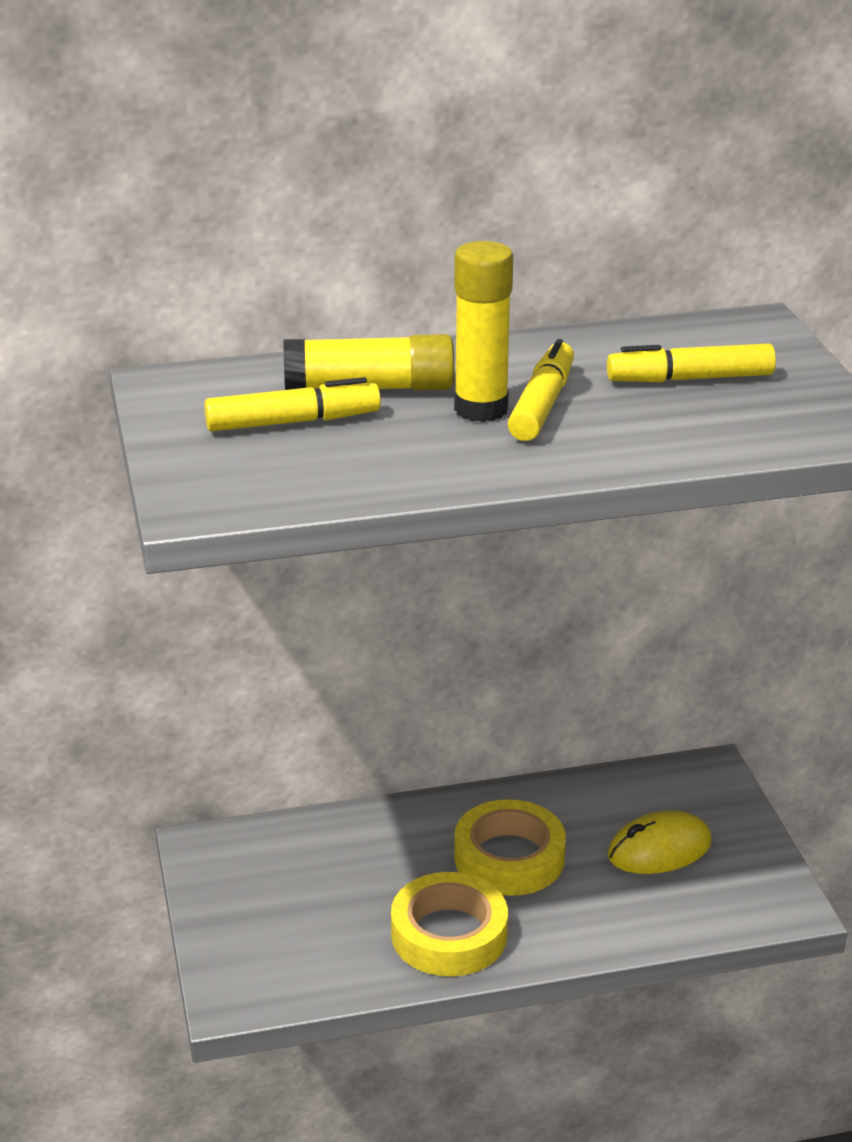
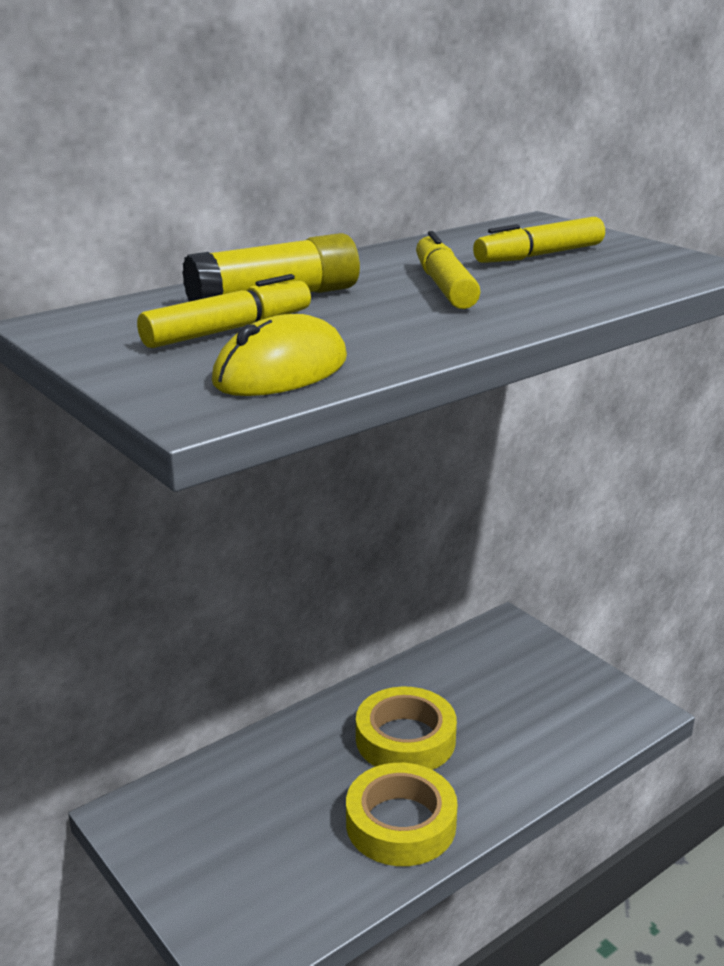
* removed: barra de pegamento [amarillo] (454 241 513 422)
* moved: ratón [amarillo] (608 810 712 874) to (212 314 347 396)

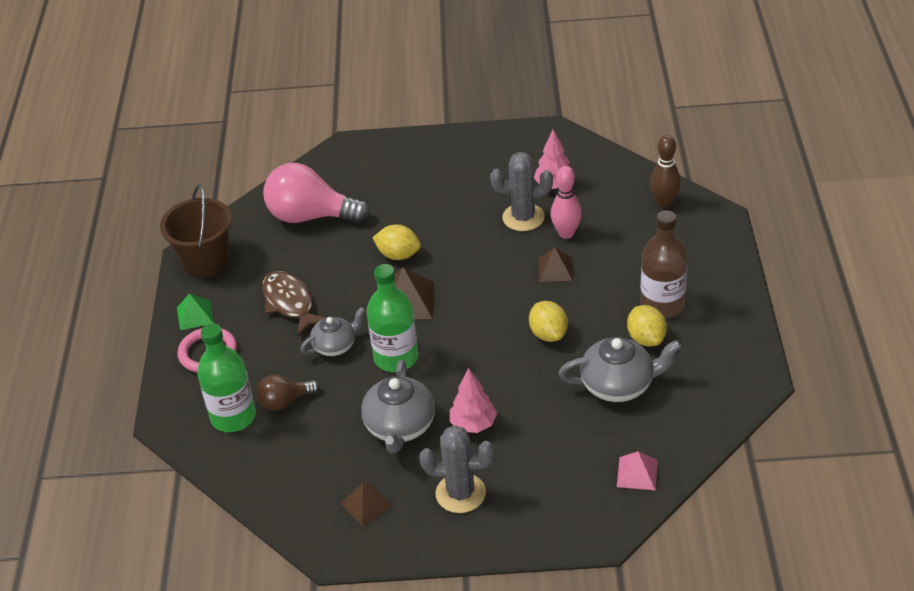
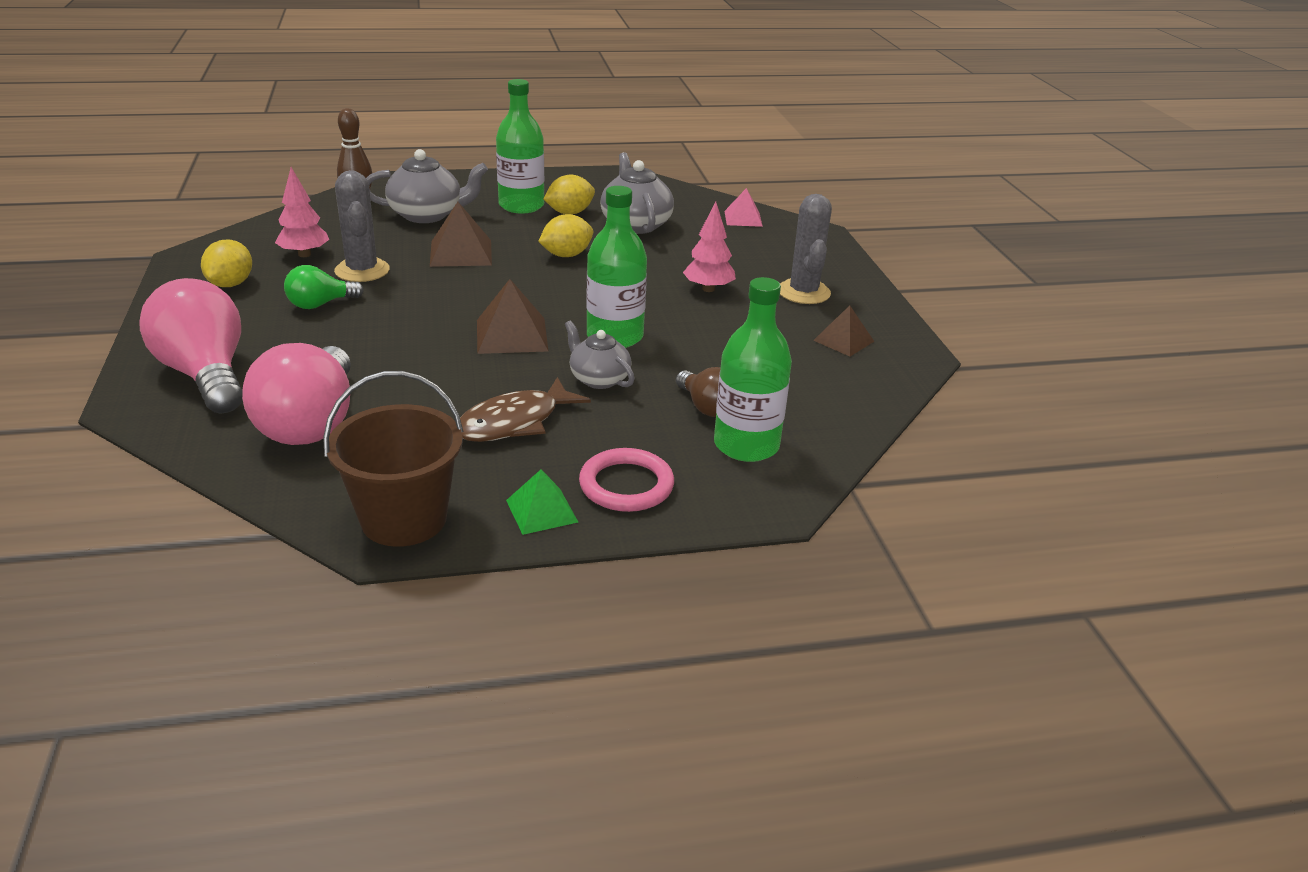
* moved: tetera [gris] (361 360 435 453) to (366 149 488 223)
* moved: limón [amarillo] (372 225 421 260) to (201 240 252 287)
* resized: pirámide [marrón] (538 247 573 282) = (430 202 492 267) x1.53
* removed: bolo [rosa] (551 166 582 239)
* recoloured: botella [marrón] (640 210 688 319) to botella [verde] (496 79 544 214)
* added: bombilla [rosa] (139 278 243 414)
* added: bombilla [verde] (284 265 364 309)

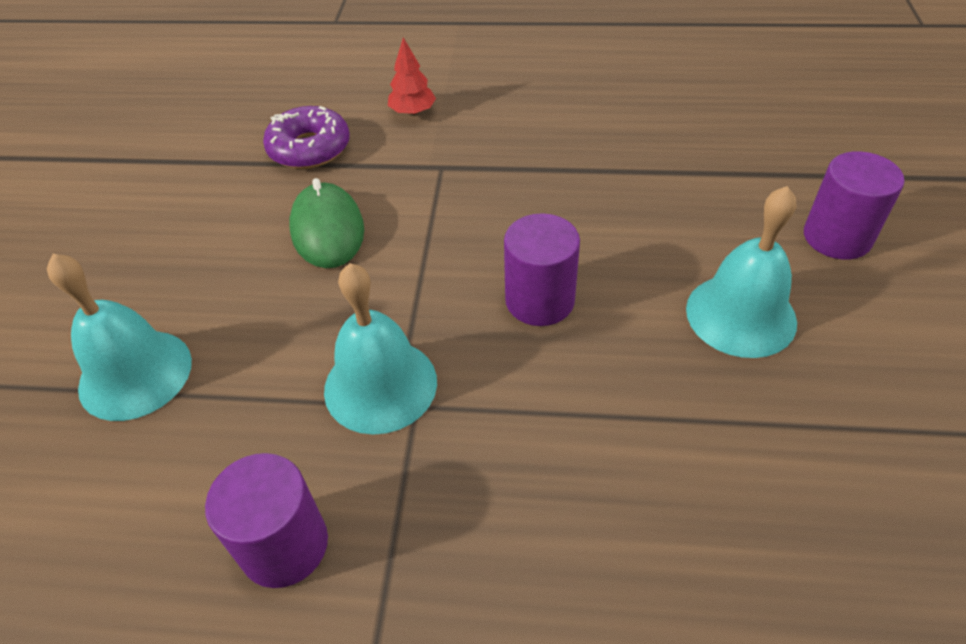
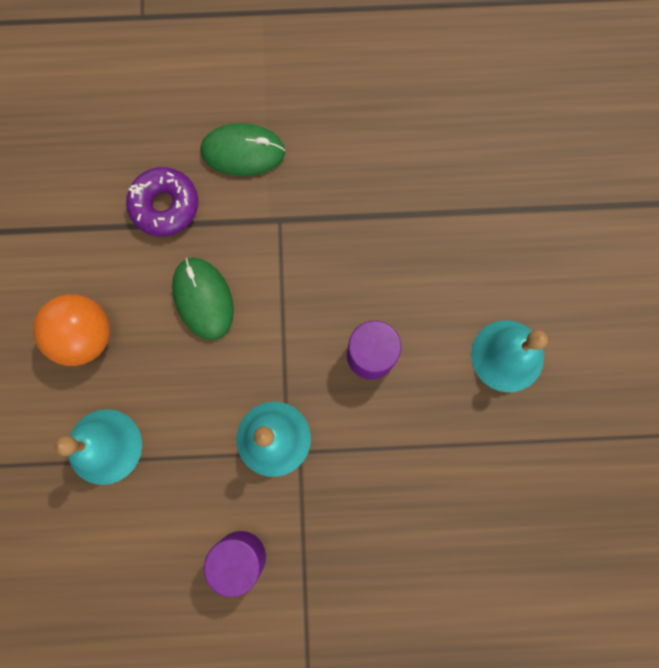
* replaced: árbol [rojo] (388 37 436 116) to ratón [verde] (200 123 285 176)
* removed: cilindro [morado] (804 151 905 260)
* added: pelota [naranja] (33 294 110 366)

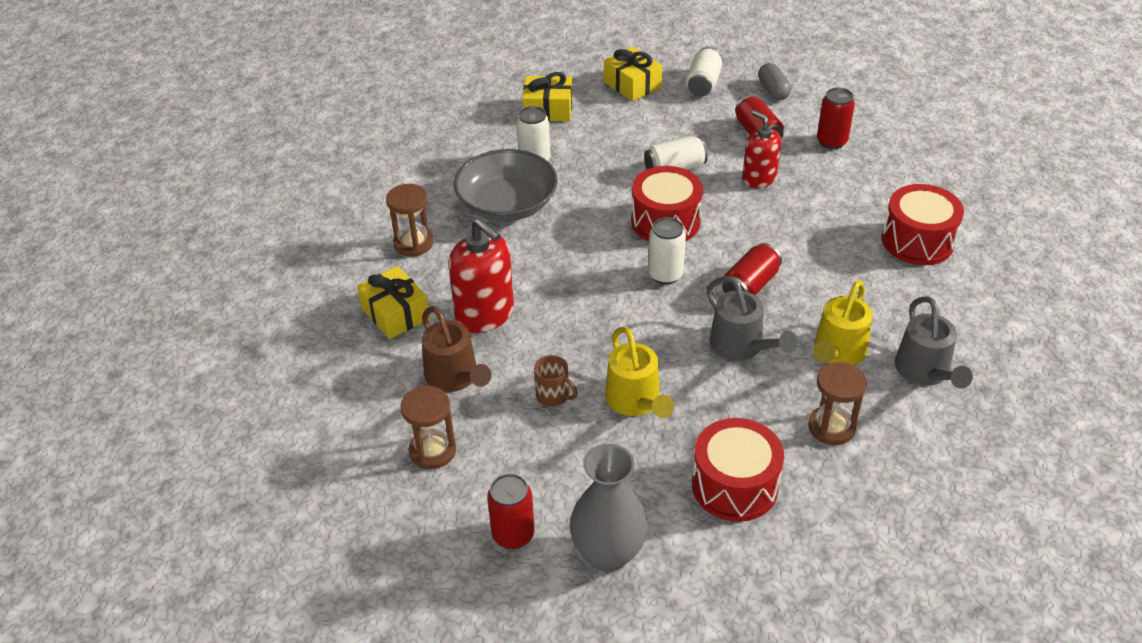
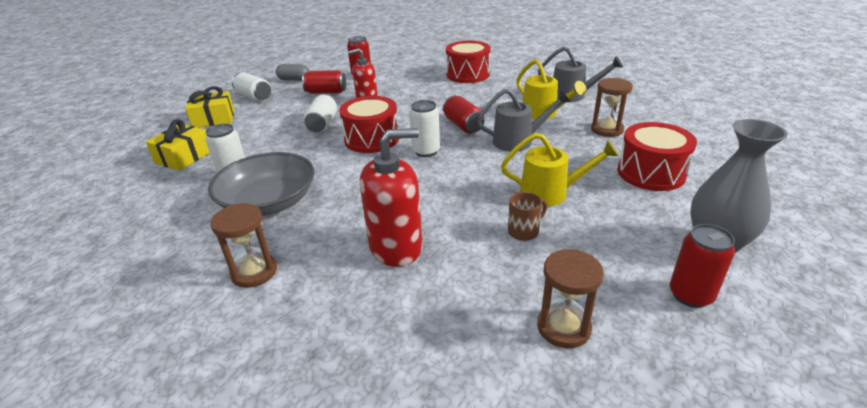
* removed: regalo [amarillo] (357 266 430 339)
* removed: regadera [marrón] (422 306 492 392)

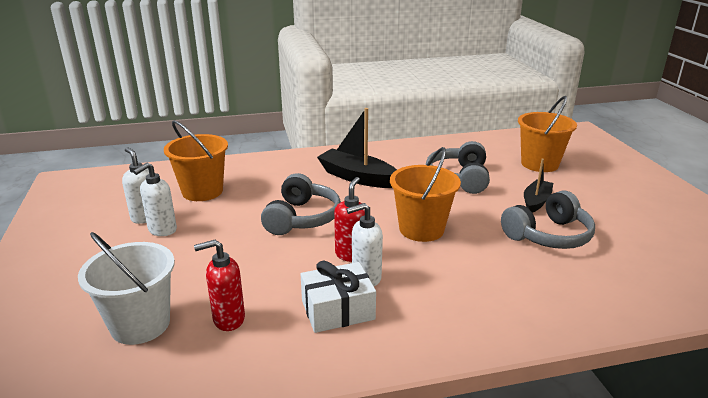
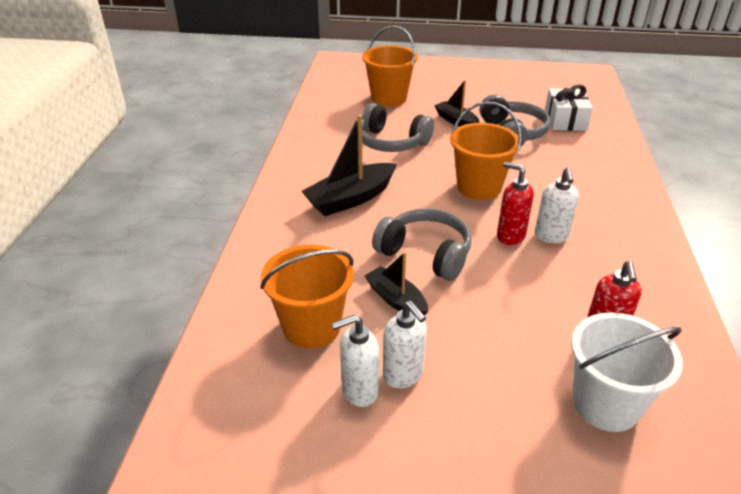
* moved: regalo [blanco] (301 260 376 333) to (545 84 593 131)
* added: barco [negro] (365 252 428 316)

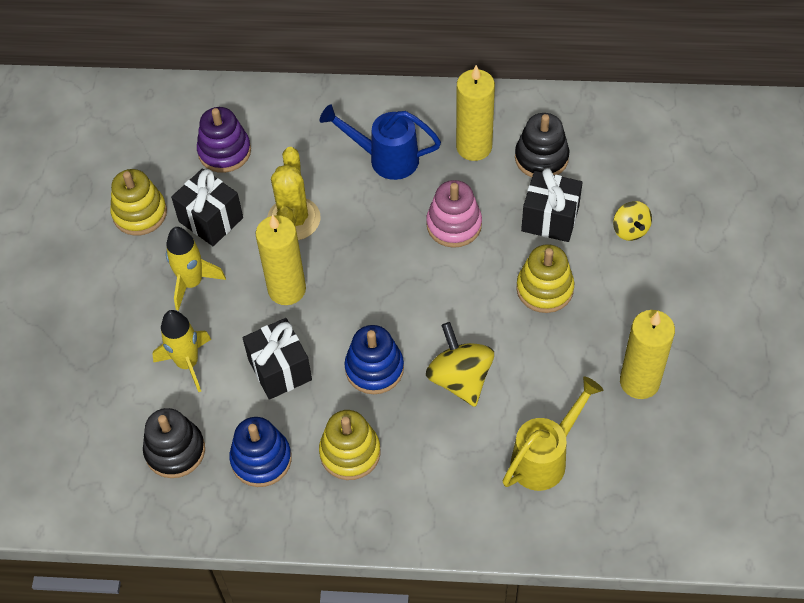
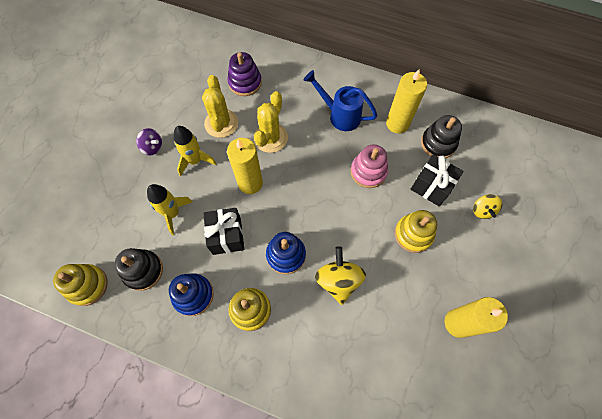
* moved: juguete apilable [amarillo] (110 169 167 236) to (53 264 108 306)
* replaced: regalo [negro] (171 168 243 246) to cactus [amarillo] (202 75 238 138)
* removed: regadera [amarillo] (503 377 603 491)
* added: peonza [morado] (136 128 162 155)

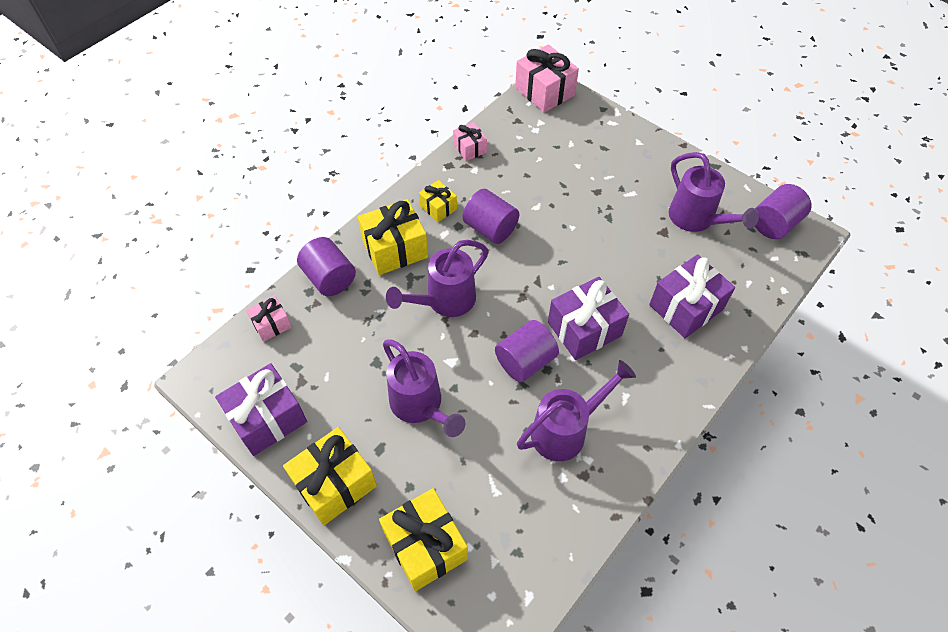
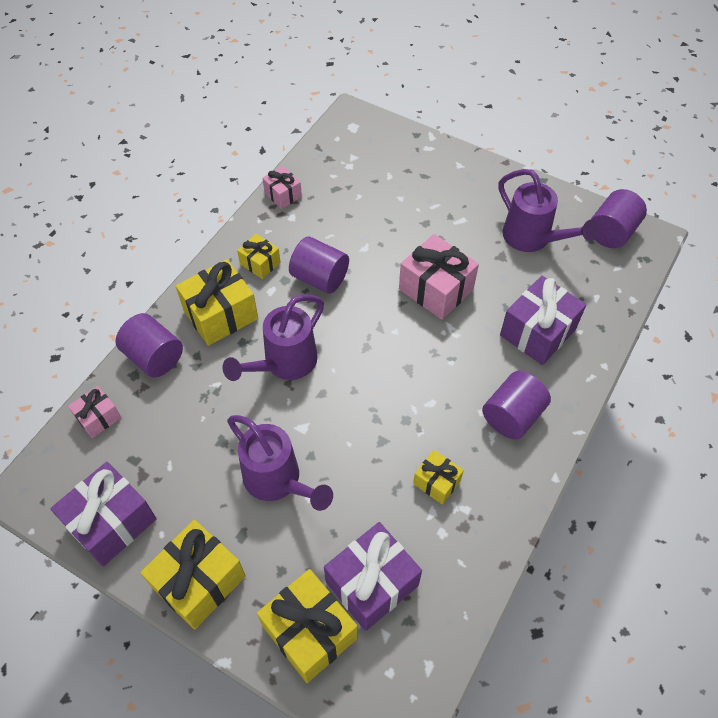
* moved: cilindro [morado] (495 320 559 382) to (482 371 551 440)
* moved: regalo [rosa] (515 44 579 113) to (399 234 479 320)
* replaced: regadera [morado] (517 360 636 461) to regalo [amarillo] (413 450 464 505)
* moved: regalo [morado] (548 277 629 360) to (324 522 422 631)

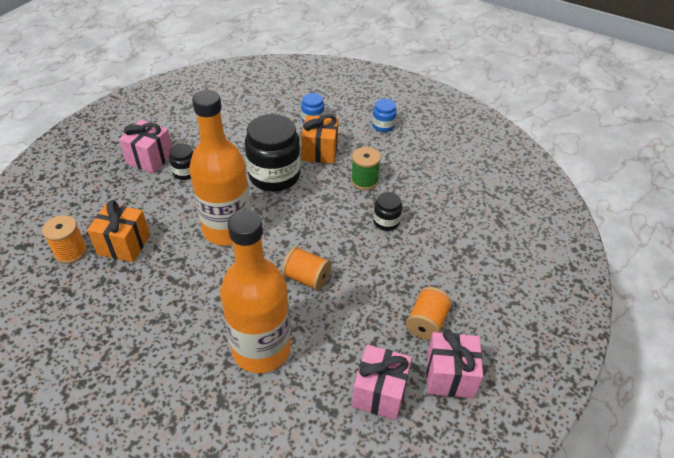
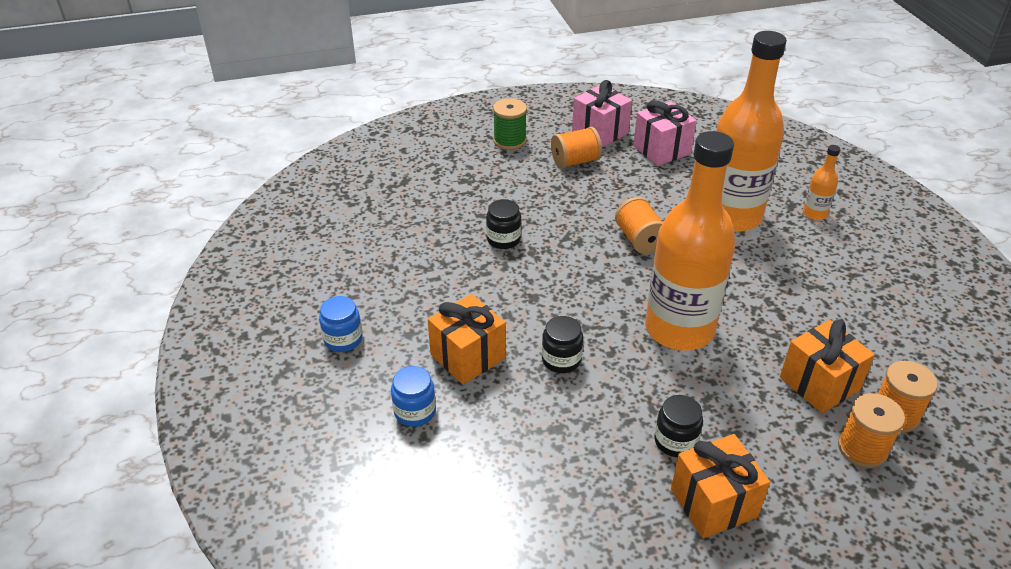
* recoloured: regalo [rosa] (119 120 172 174) to regalo [naranja] (671 434 770 538)
* resized: tarro [negro] (245 114 301 191) = (542 316 583 373) x0.48
* moved: carrete [verde] (351 147 381 190) to (493 98 527 150)
* added: botella [naranja] (803 145 840 220)
* added: carrete [naranja] (838 393 905 468)

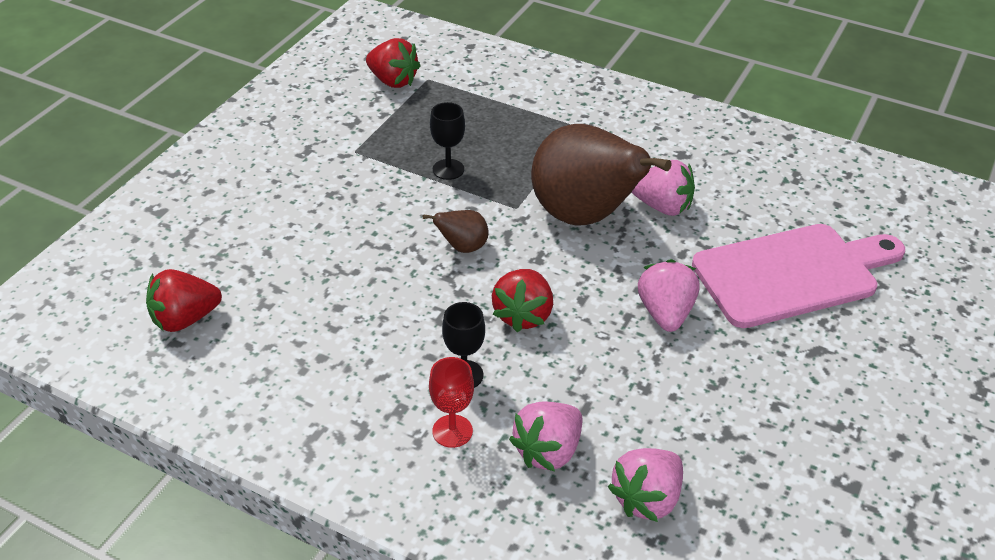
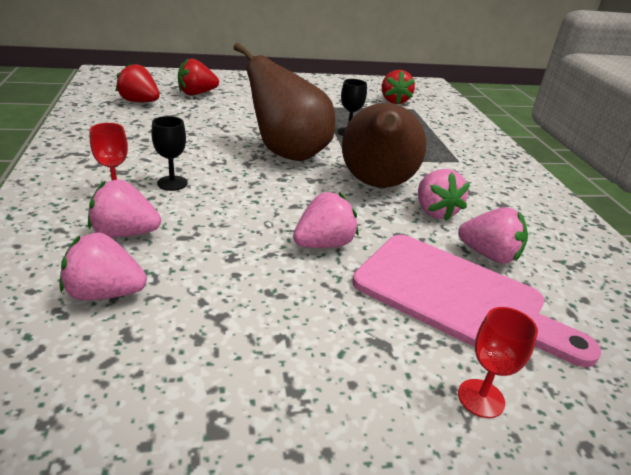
* resized: pera [marrón] (423 210 488 253) = (234 42 335 161) x2.38
* moved: fresa [rojo] (492 269 553 332) to (178 59 219 95)
* added: fresa [rosa] (458 207 528 264)
* added: copa [rojo] (458 307 538 418)

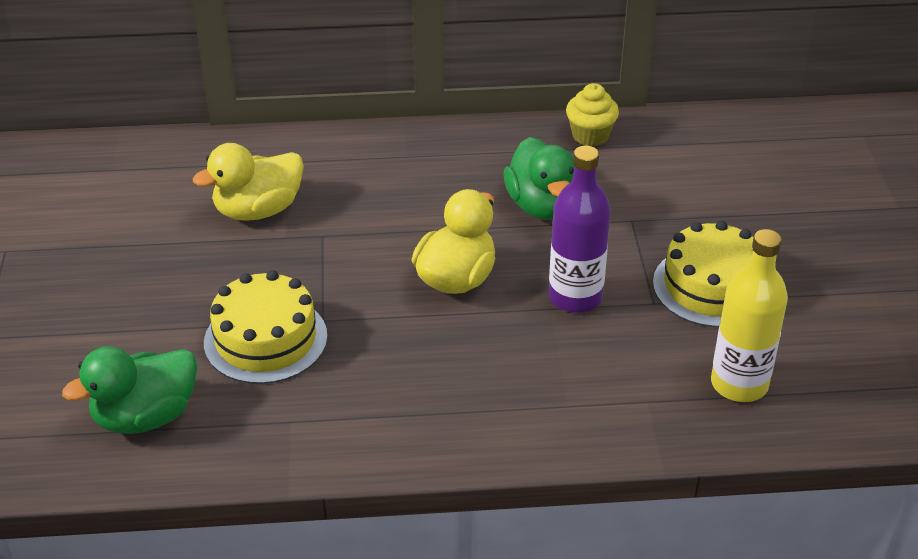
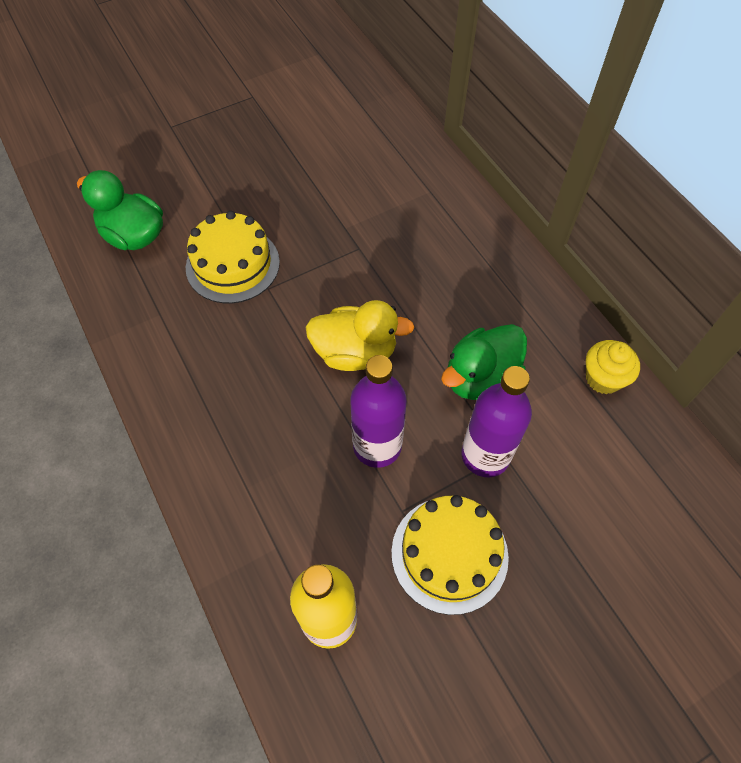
* removed: pato [amarillo] (193 143 304 221)
* added: botella [morado] (462 366 532 477)

